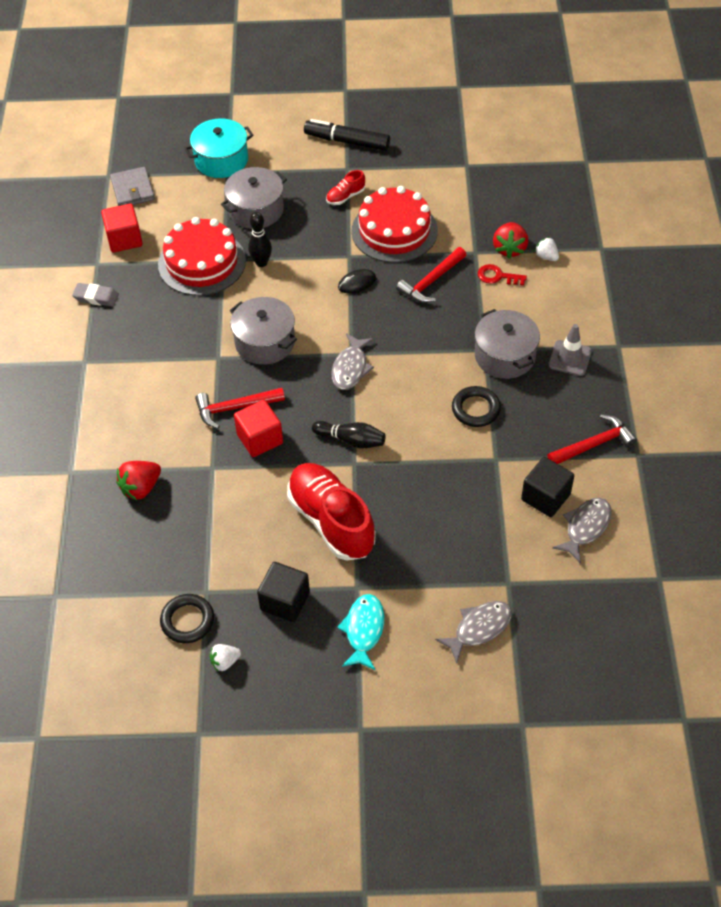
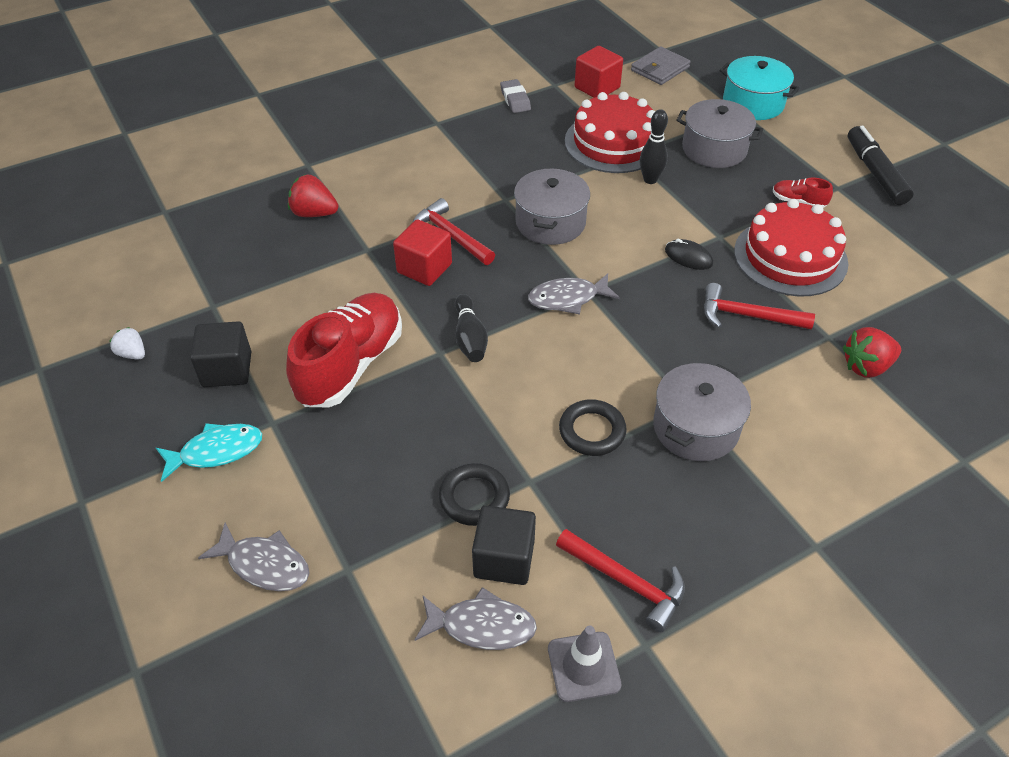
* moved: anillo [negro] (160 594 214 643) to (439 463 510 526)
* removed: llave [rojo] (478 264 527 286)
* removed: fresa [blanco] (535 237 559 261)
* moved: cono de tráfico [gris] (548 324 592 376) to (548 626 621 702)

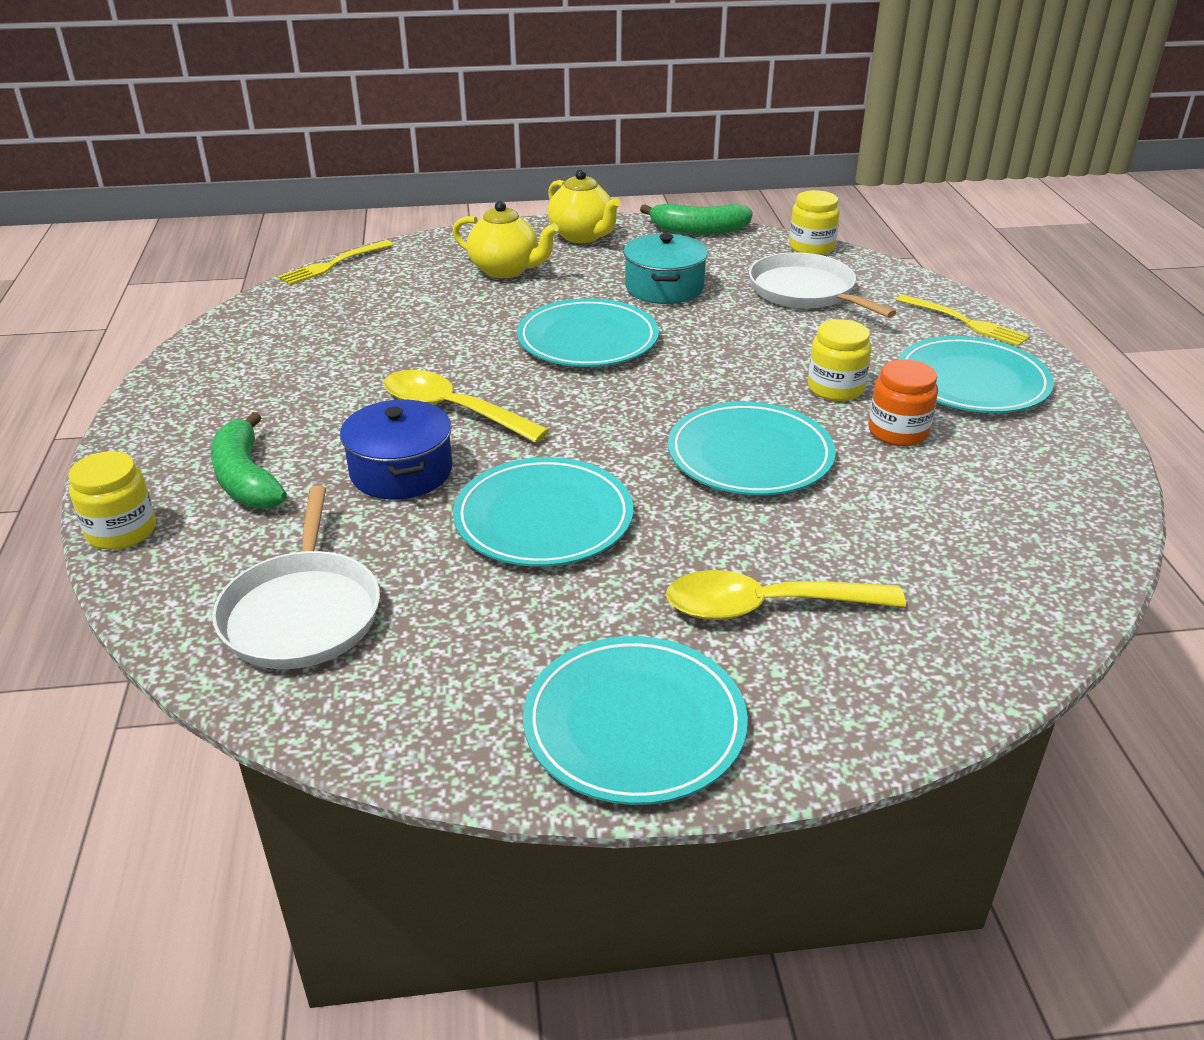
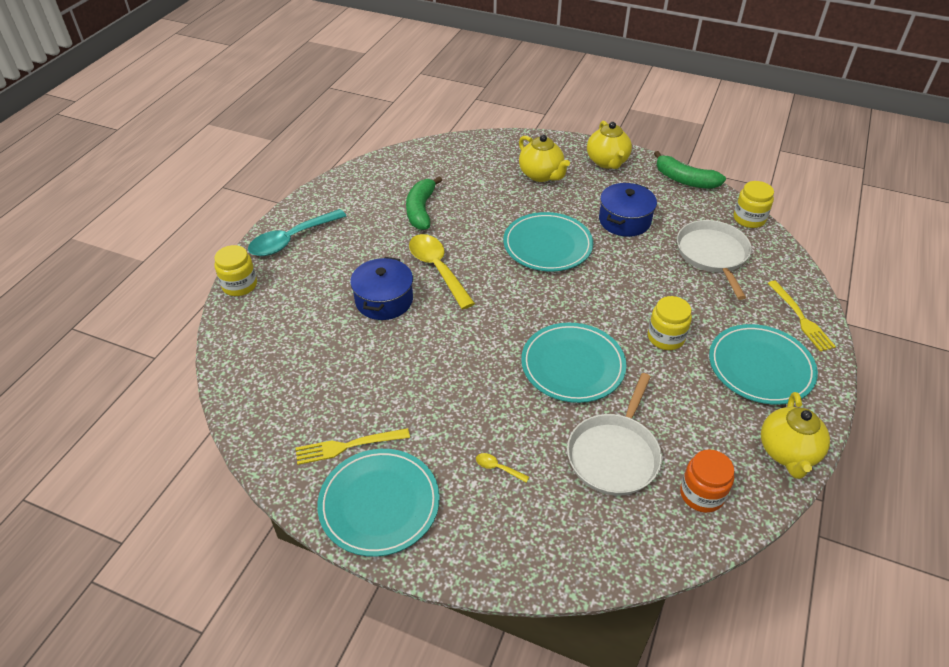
* moved: plátano [verde] (211 412 287 509) to (406 176 442 230)
* moved: sartén [blanco] (212 485 380 669) to (567 373 662 495)
* moved: tenedor [amarillo] (278 240 393 285) to (296 428 410 465)
* removed: plato [turquesa] (453 457 633 567)
* recoloured: olla [turquesa] (623 234 708 304) to olla [azul] (599 183 657 237)
* resized: cuchara [amarillo] (666 570 906 620) = (476 453 529 483) x0.41
* moved: tarro [naranja] (868 359 938 446) to (680 449 734 513)
* added: cuchara [turquesa] (248 209 346 256)
* added: tetera [amarillo] (761 392 830 479)

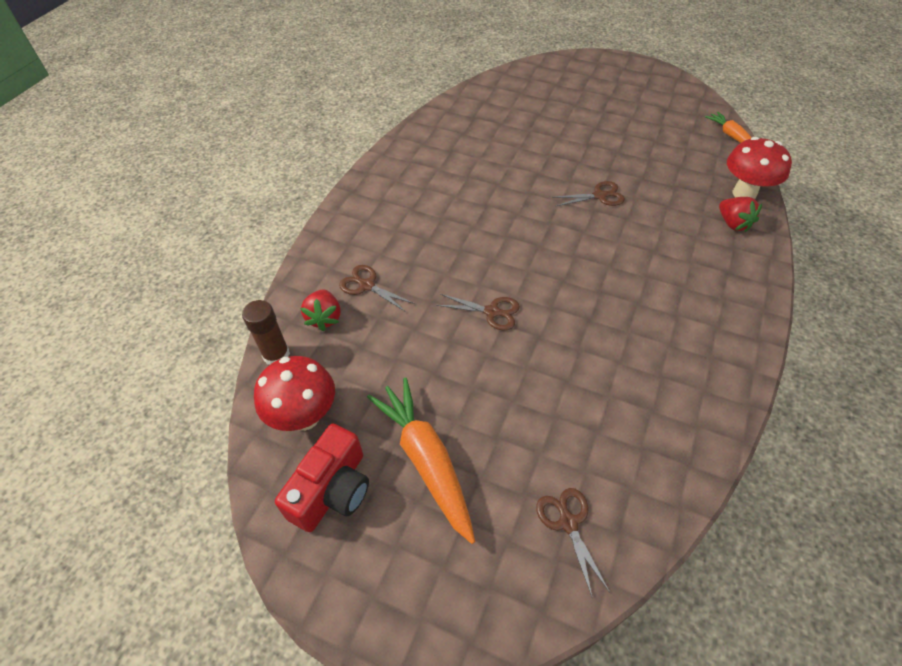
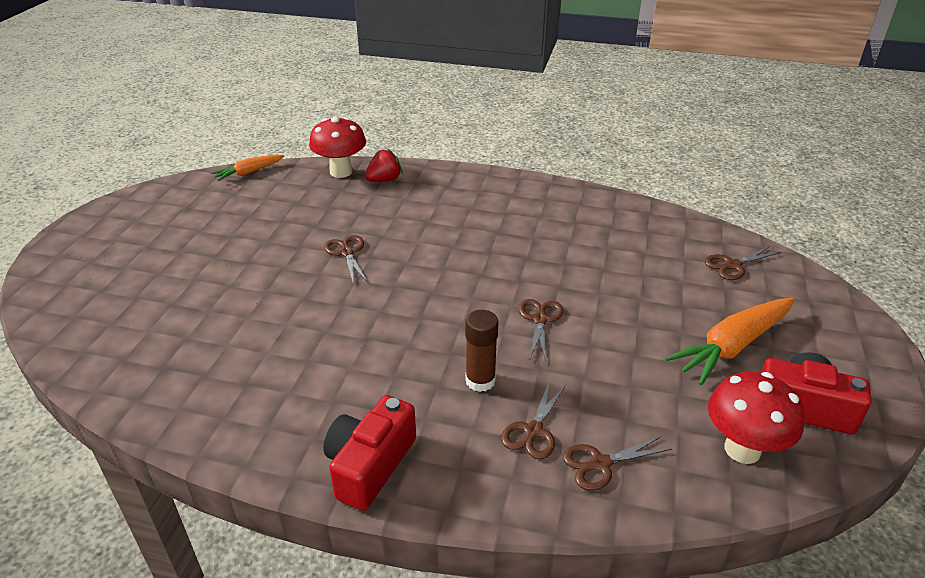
* moved: barra de pegamento [marrón] (242 300 290 365) to (465 310 498 392)
* replaced: fresa [rojo] (300 289 341 331) to tijeras [marrón] (563 436 672 491)
* added: cámara [rojo] (323 395 416 511)

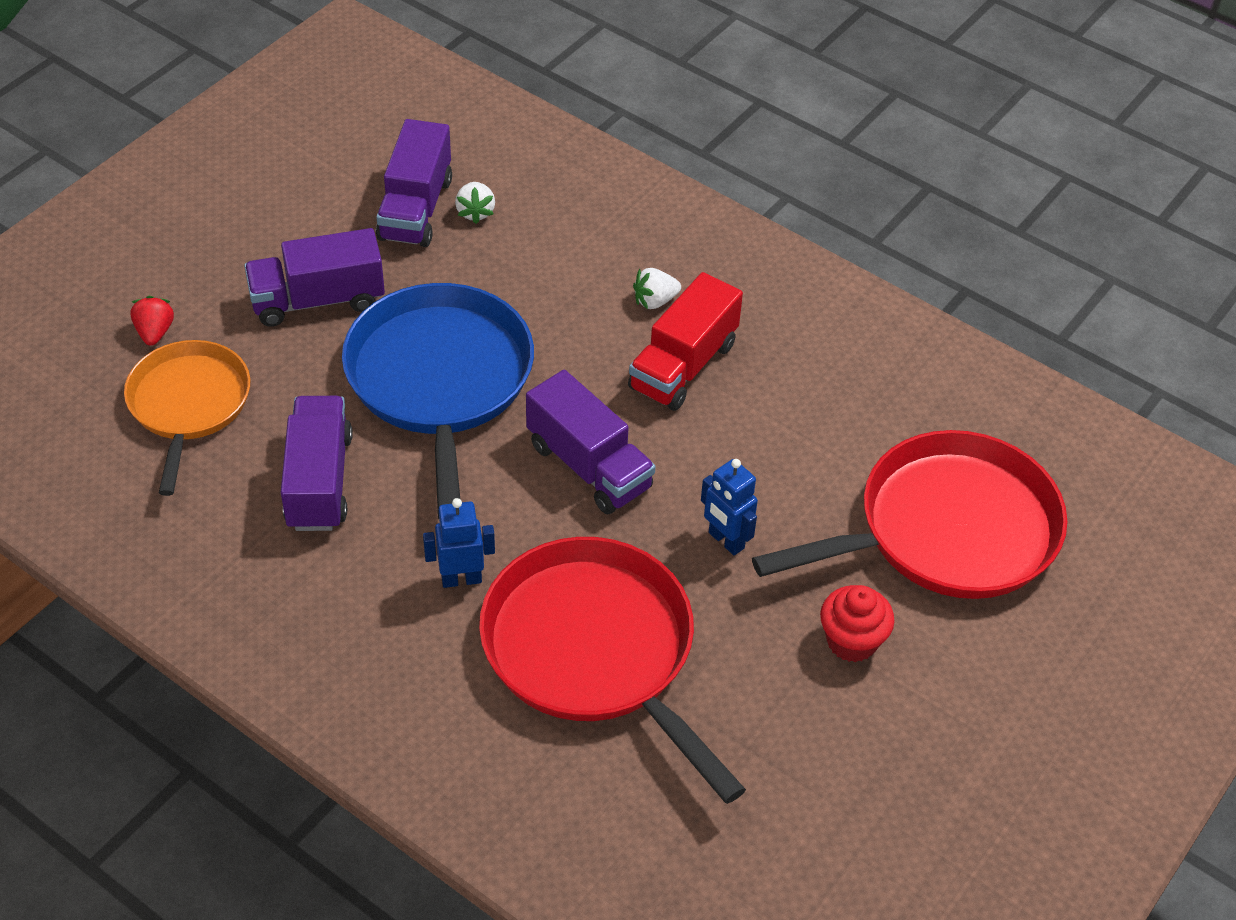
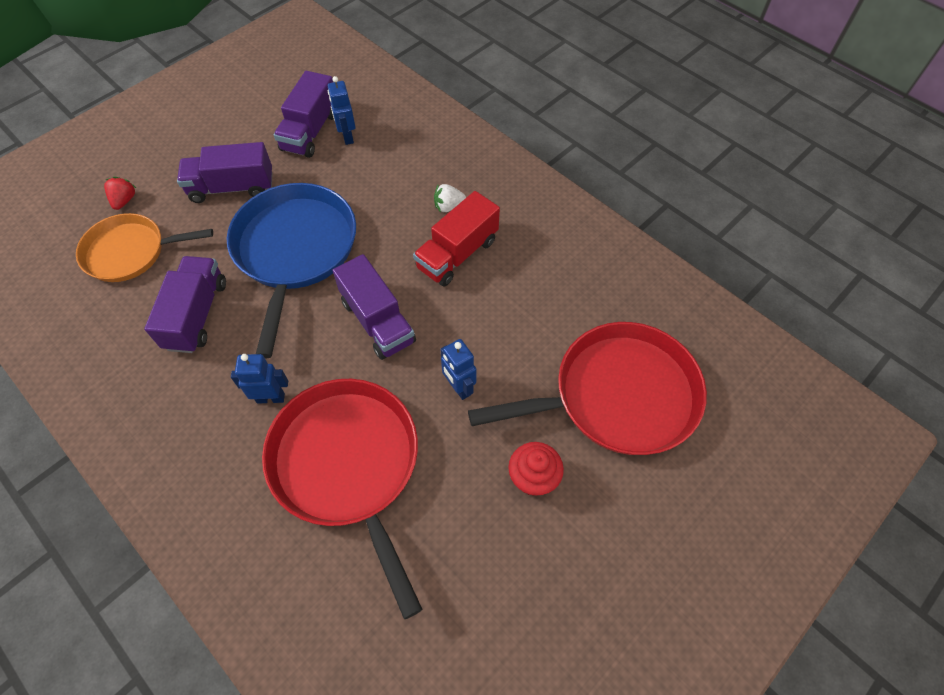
* turned: sartén [naranja] (124 340 250 496) = (76 213 213 282) 105 degrees counterclockwise
* replaced: fresa [blanco] (455 182 495 224) to robot [azul] (328 76 355 145)

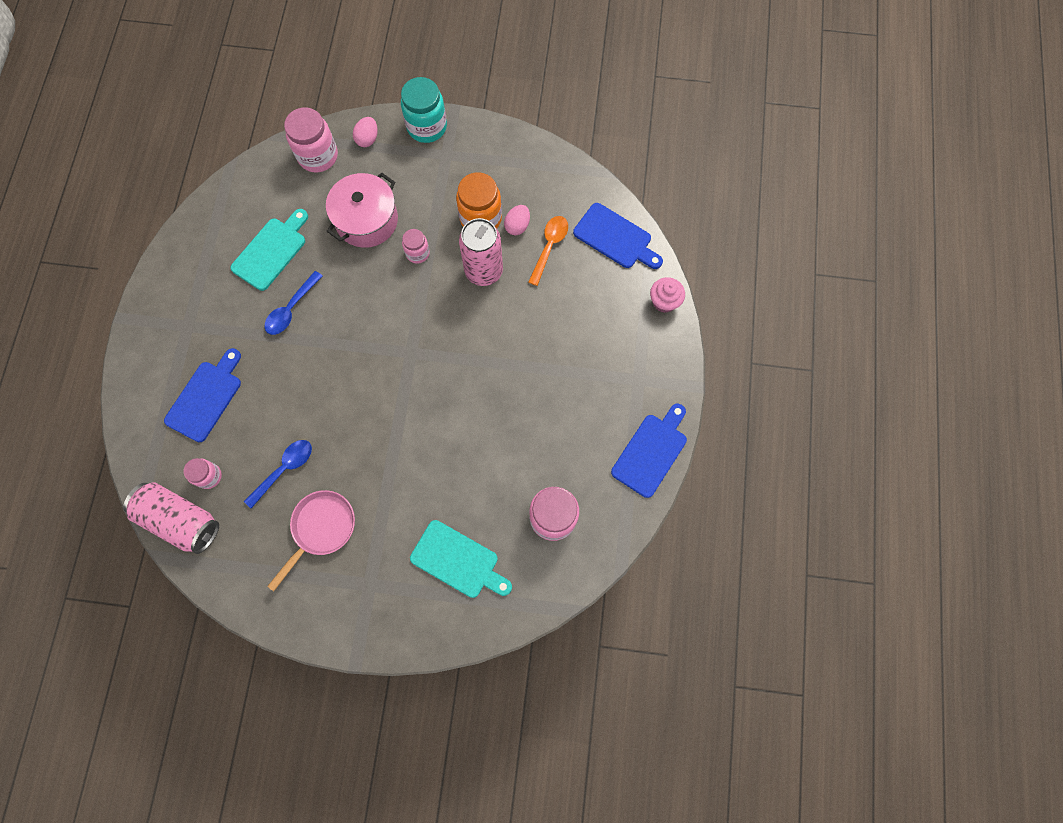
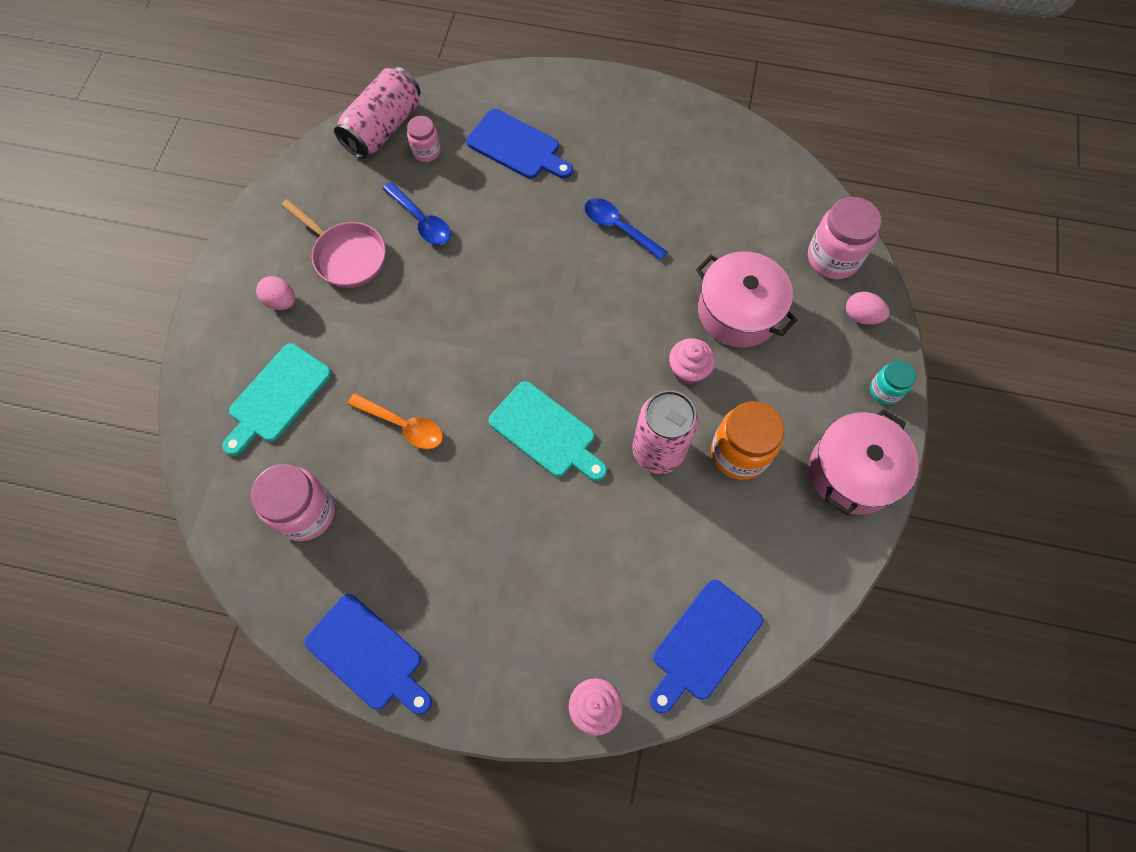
* moved: tabla de cortar [turquesa] (230 209 308 291) to (489 381 607 481)
* resized: tarro [turquesa] (401 77 447 143) = (870 360 916 405) x0.57
* replaced: tarro [rosa] (402 229 430 264) to magdalena [rosa] (669 338 715 385)
* moved: huevo [rosa] (504 205 530 235) to (256 276 295 310)
* moved: cuchara [naranja] (528 216 568 286) to (347 393 443 449)
* added: olla [rosa] (809 409 919 515)

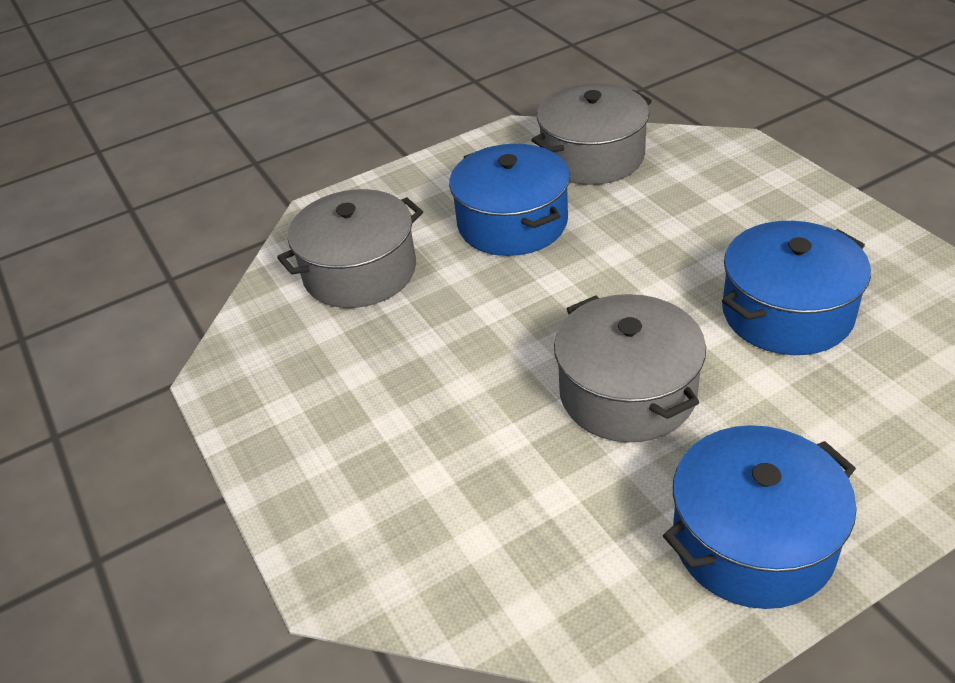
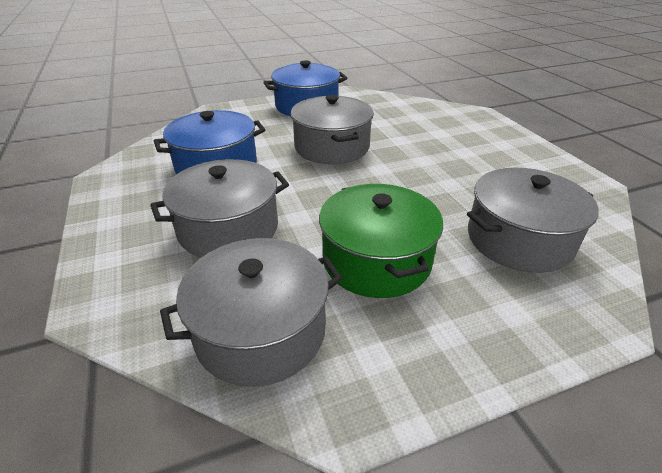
* recoloured: olla [azul] (449 144 570 256) to olla [verde] (319 184 443 298)
* added: olla [gris] (150 159 289 258)

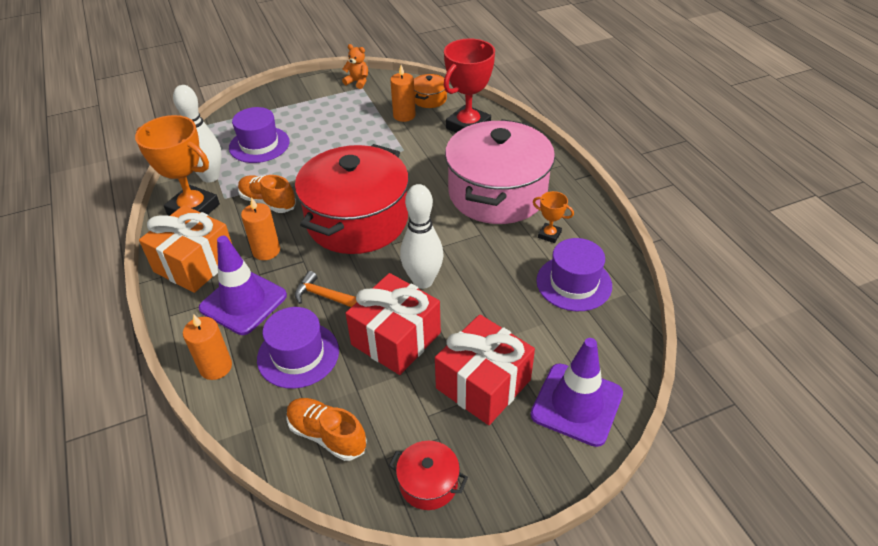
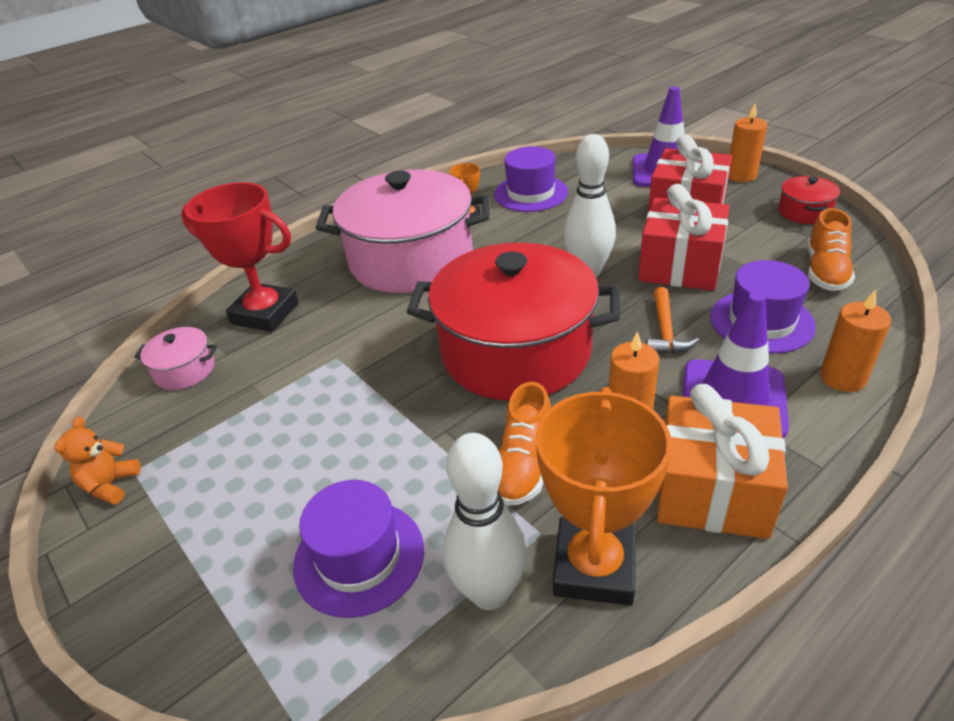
* moved: vela [naranja] (390 65 416 122) to (729 104 767 182)
* recoloured: olla [naranja] (414 74 447 108) to olla [rosa] (134 327 218 390)

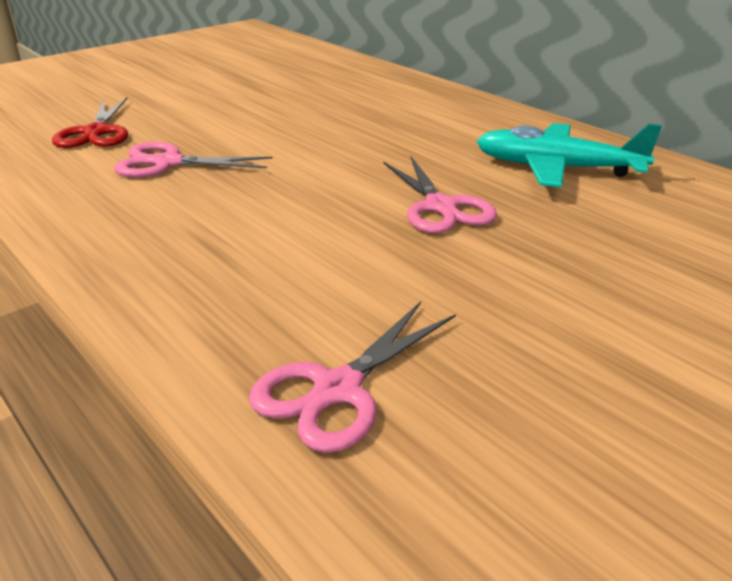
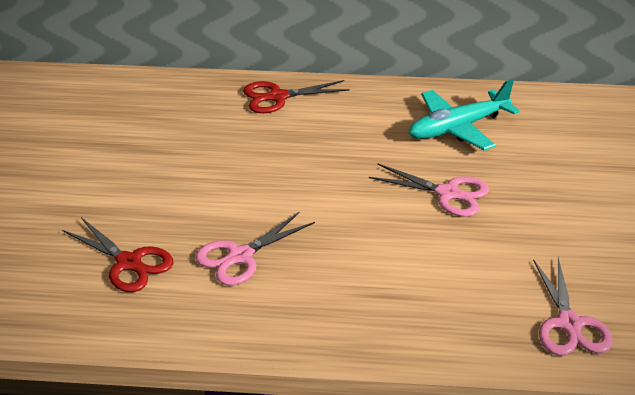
* added: tijeras [rojo] (243 80 350 113)

